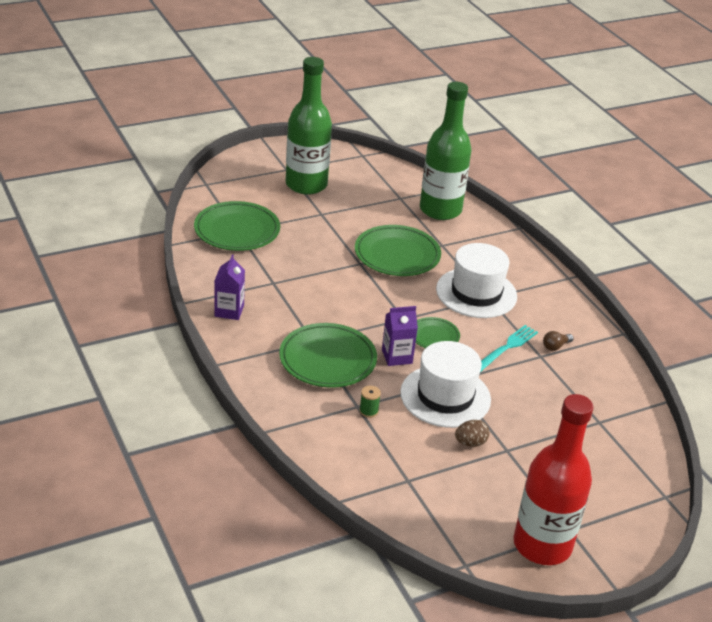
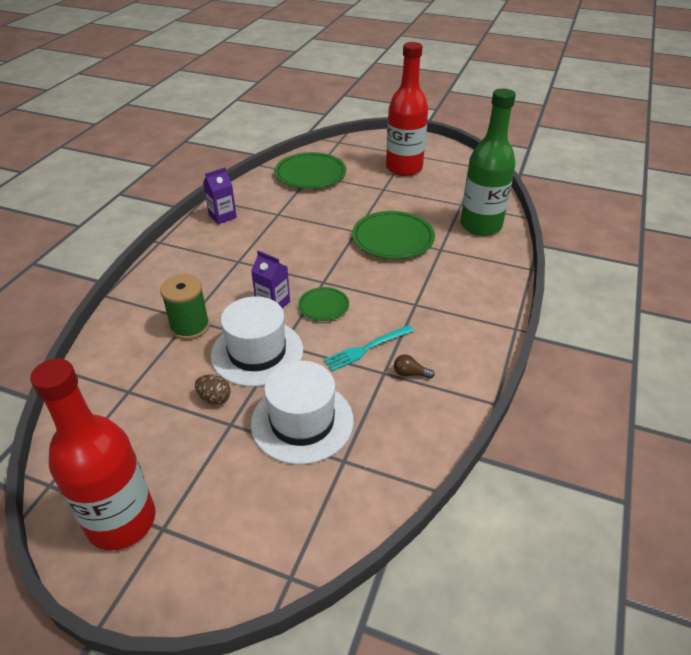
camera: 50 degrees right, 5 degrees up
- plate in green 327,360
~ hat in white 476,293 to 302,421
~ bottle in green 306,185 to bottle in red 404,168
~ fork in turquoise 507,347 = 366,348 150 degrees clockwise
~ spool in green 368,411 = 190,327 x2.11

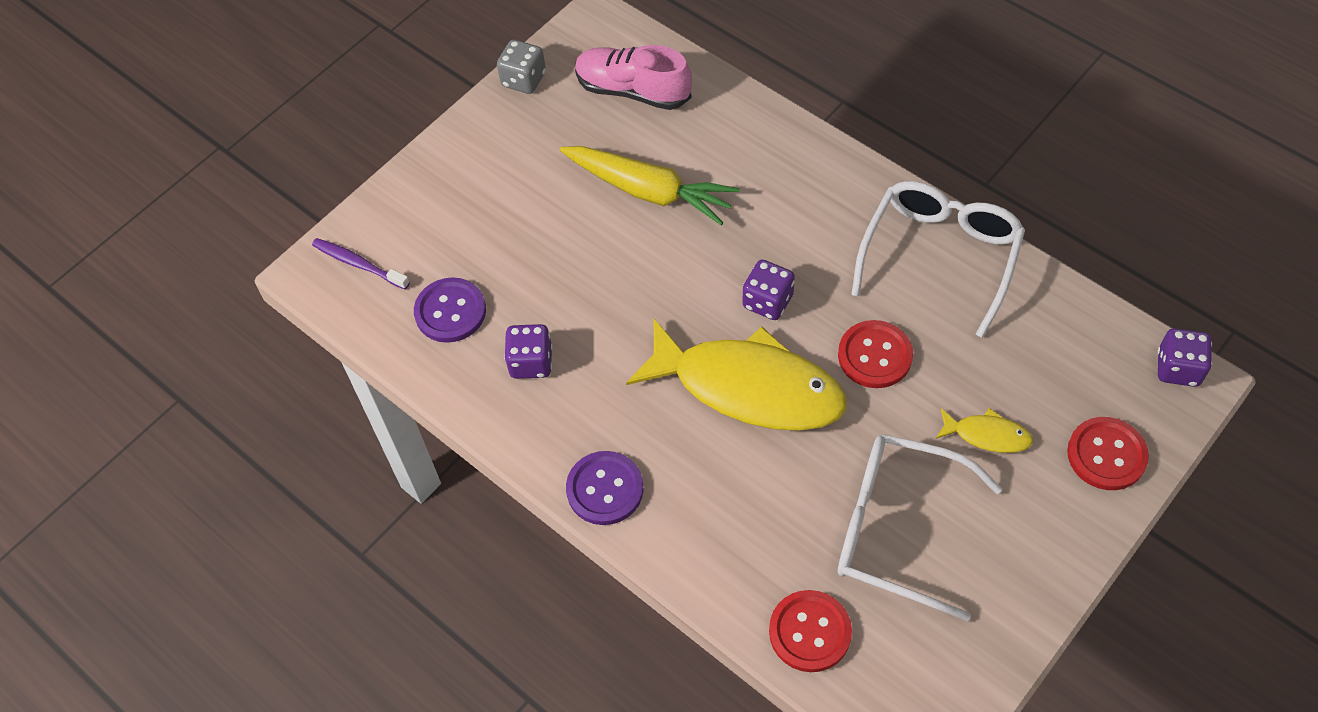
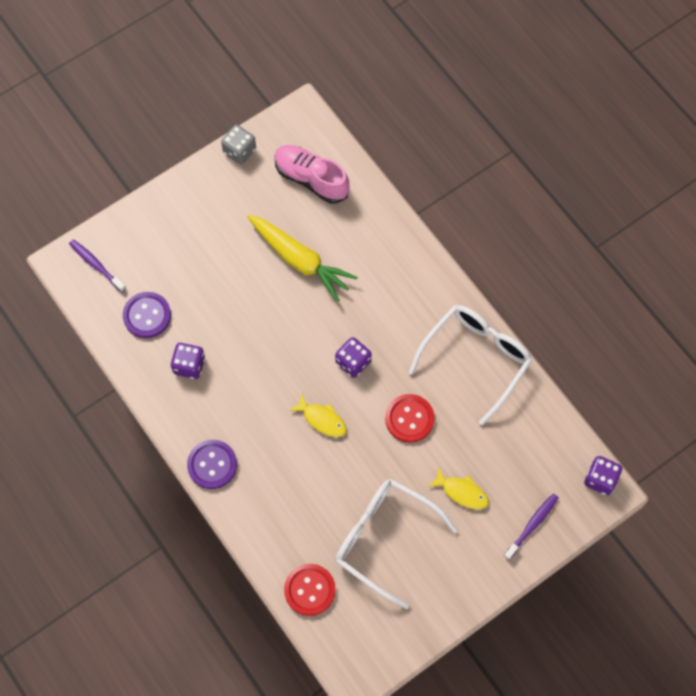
camera: 10 degrees right, 10 degrees up
~ button in red 1106,455 to toothbrush in purple 532,525
~ fish in yellow 748,387 = 322,419 x0.42

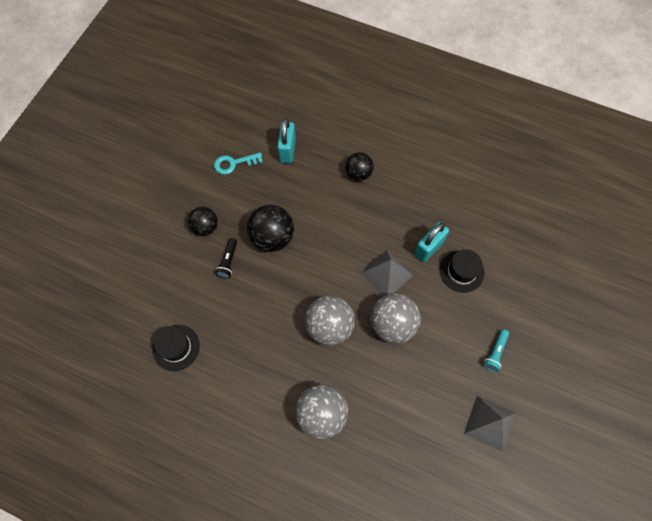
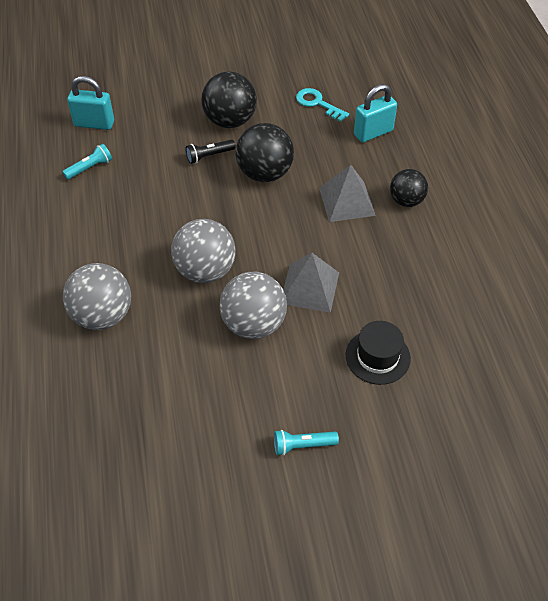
camera: 55 degrees right, 15 degrees down
~ padlock in turquoise 428,248 to 94,124
~ pyramid in grey 489,423 to 347,201
~ hat in black 176,347 to flashlight in turquoise 90,168
~ ball in black 205,227 = 230,121 x1.57

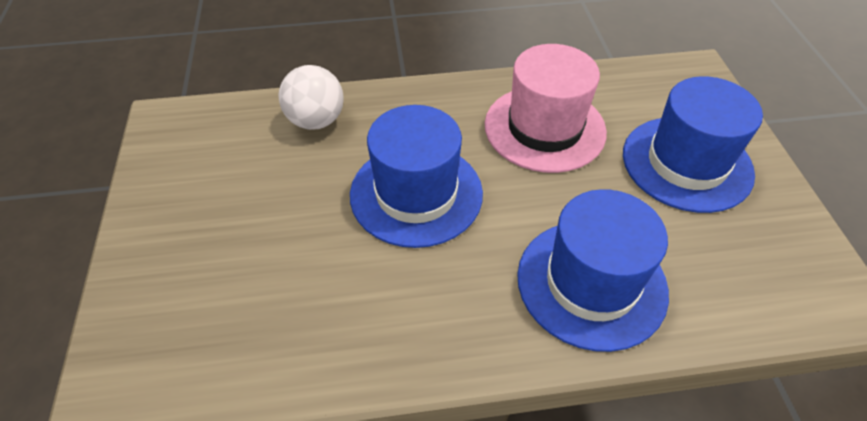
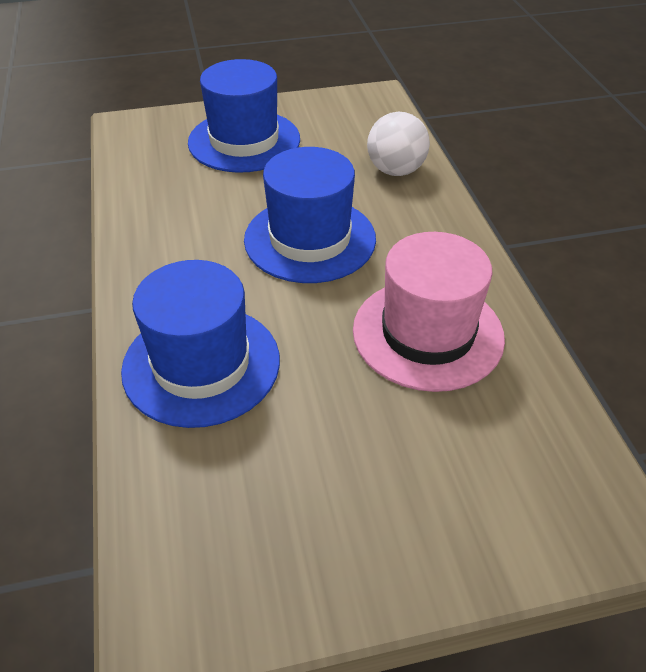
camera: 85 degrees right, 5 degrees down
~ hat in blue 686,163 to 244,141

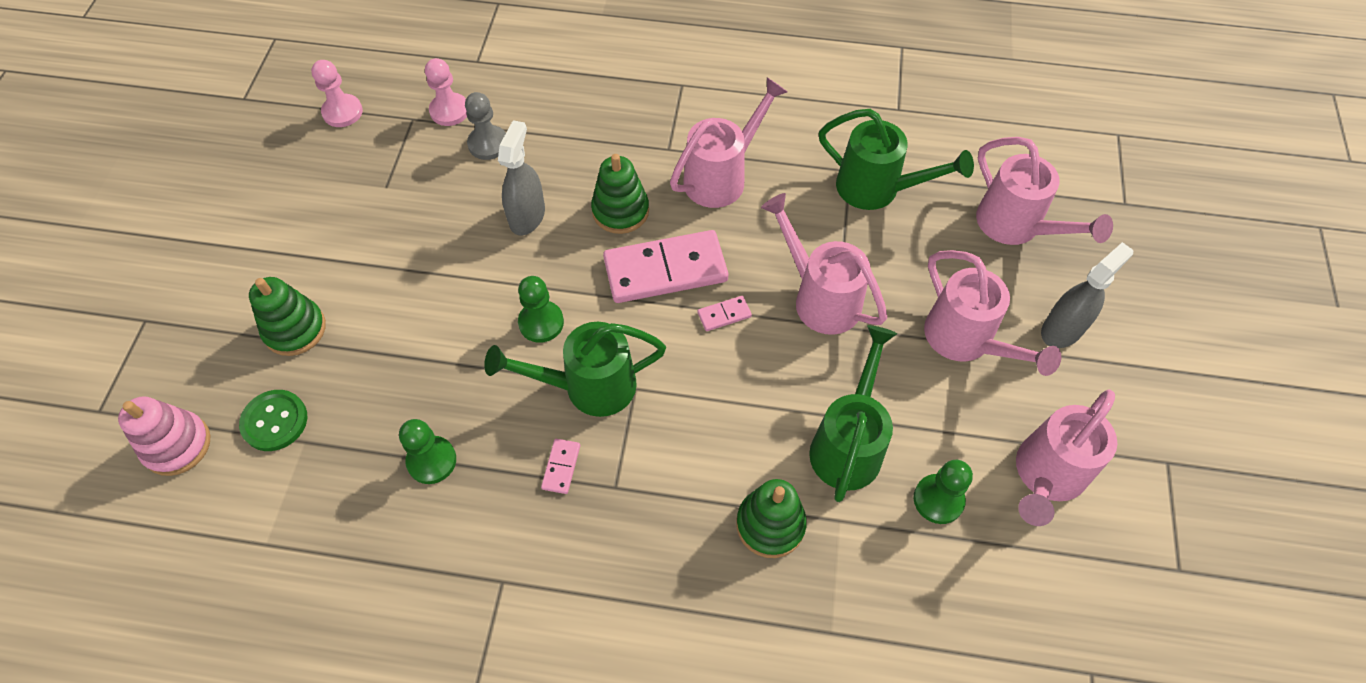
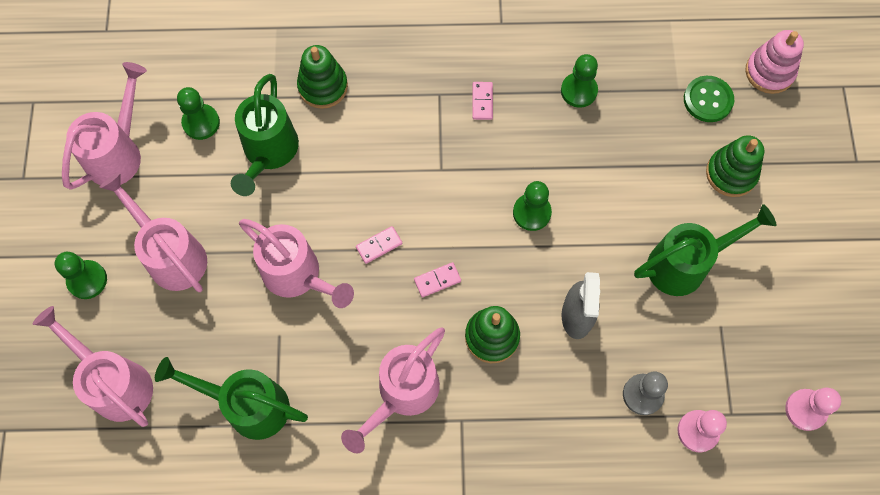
camera: 170 degrees right, 10 degrees up
~ watering can in green 589,387 to 685,264
~ spray bottle in grey 1062,329 to pawn in green 87,280
~ domino in pink 665,270 = 437,280 x0.41

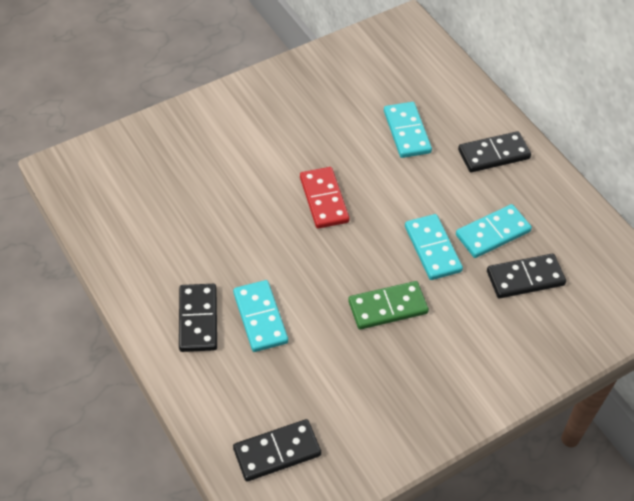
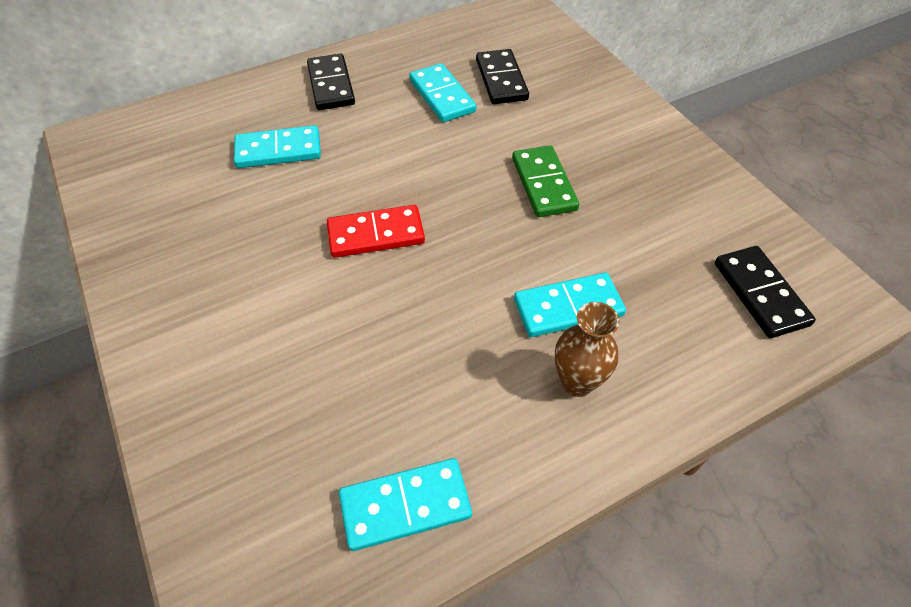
camera: 85 degrees left, 0 degrees up
~ domino in turquoise 432,249 to 405,506
~ domino in black 198,319 to vase in brown 577,382

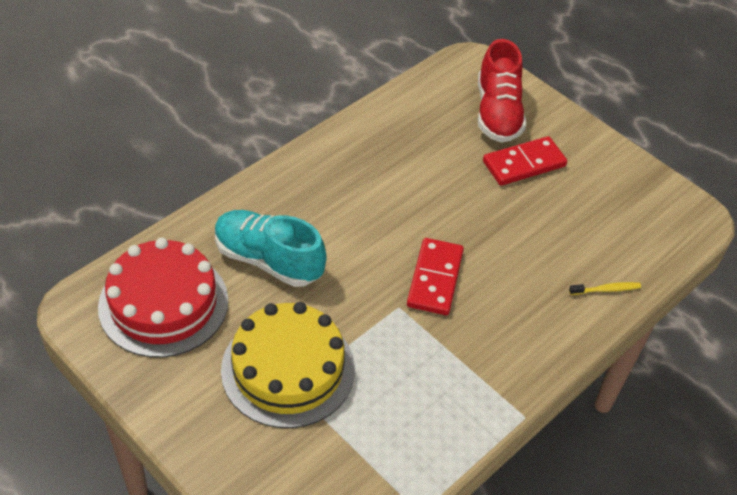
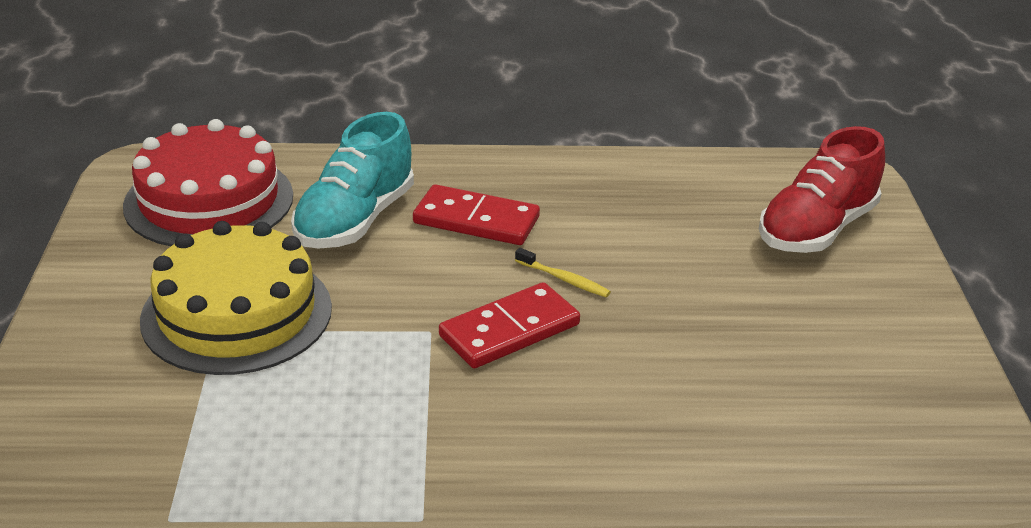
camera: 45 degrees right, 15 degrees down
~ domino in red 524,164 to 476,220
~ toothbrush in yellow 606,290 to 564,279
~ shoe in turquoise 268,260 = 355,220 135 degrees counterclockwise

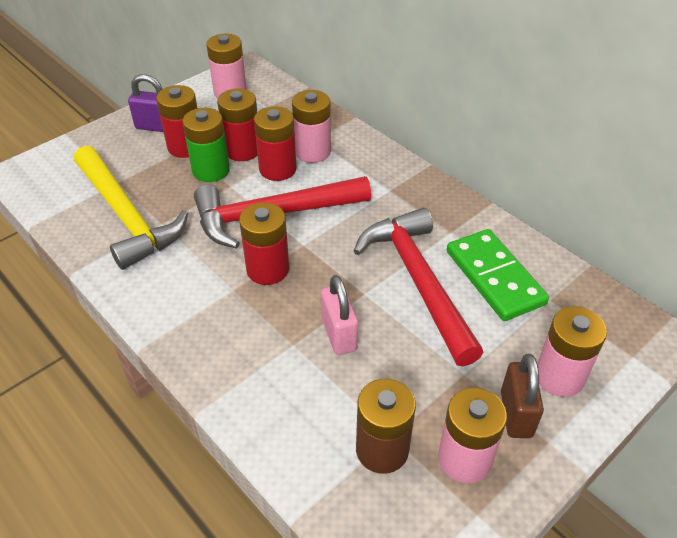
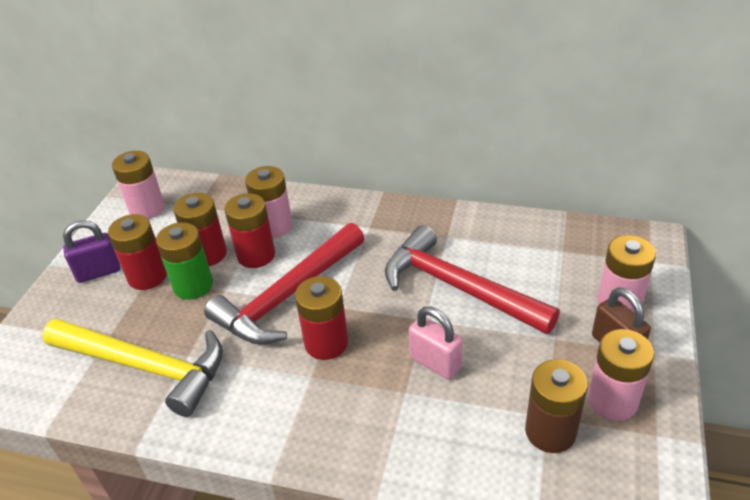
camera: 30 degrees left, 5 degrees down
- domino in green 495,277

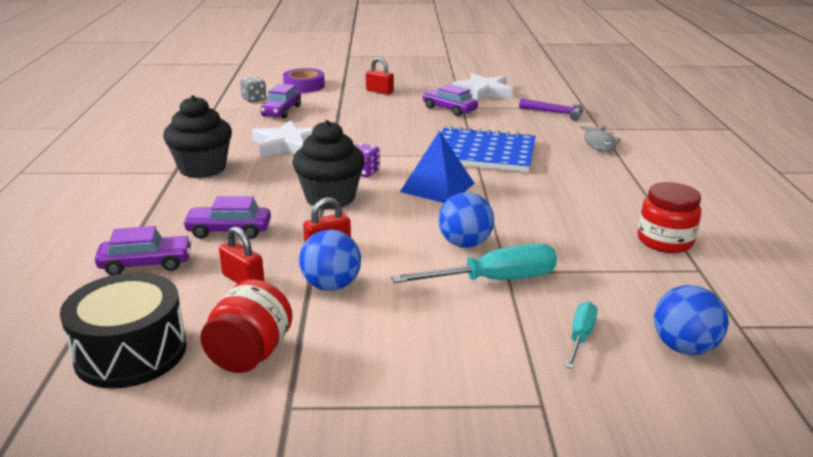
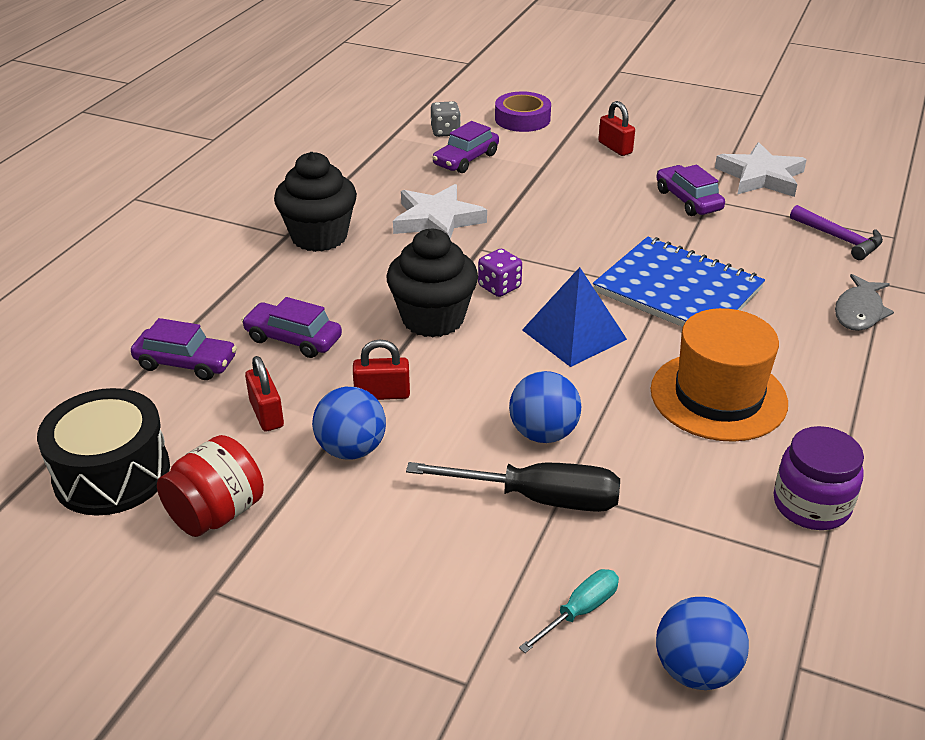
camera: 25 degrees right, 10 degrees up
+ hat in orange 718,396
~ screwdriver in turquoise 494,280 to screwdriver in black 539,498
~ jar in red 664,241 to jar in purple 811,505

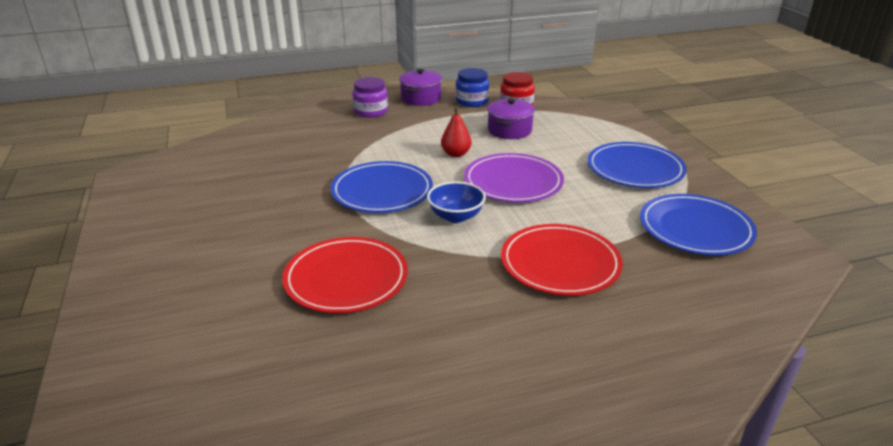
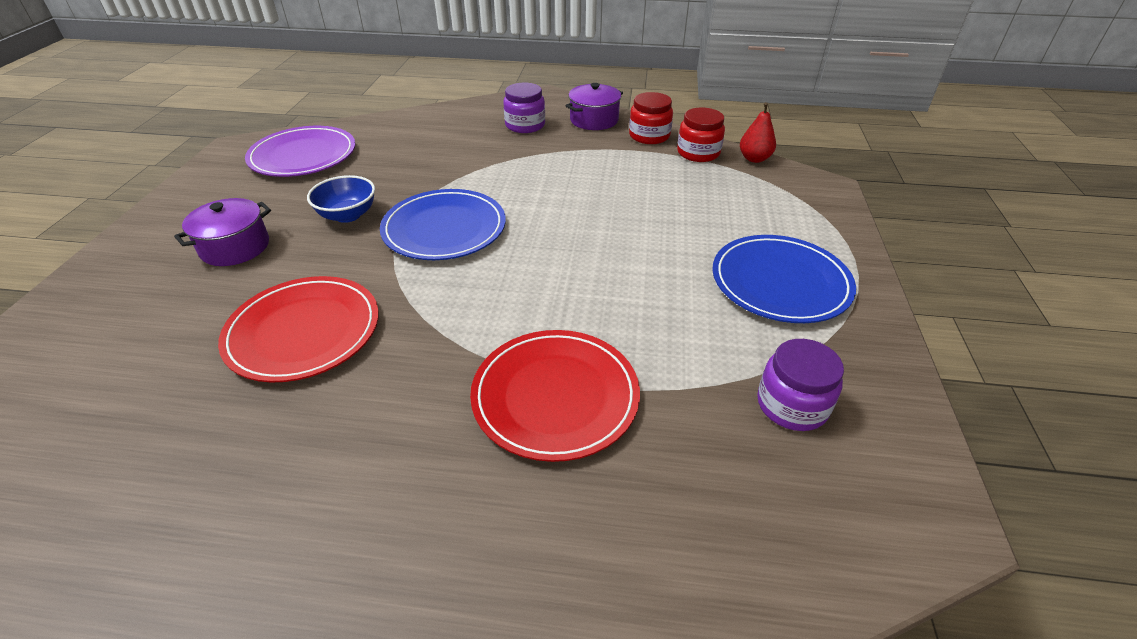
camera: 25 degrees right, 10 degrees up
~ bowl in blue 456,216 to 348,215
~ pear in red 456,154 to 754,159
~ plate in purple 513,182 to 303,156
~ pot in purple 509,130 to 235,247
~ plate in blue 695,228 to jar in purple 792,405
~ jar in blue 472,101 to jar in red 649,136

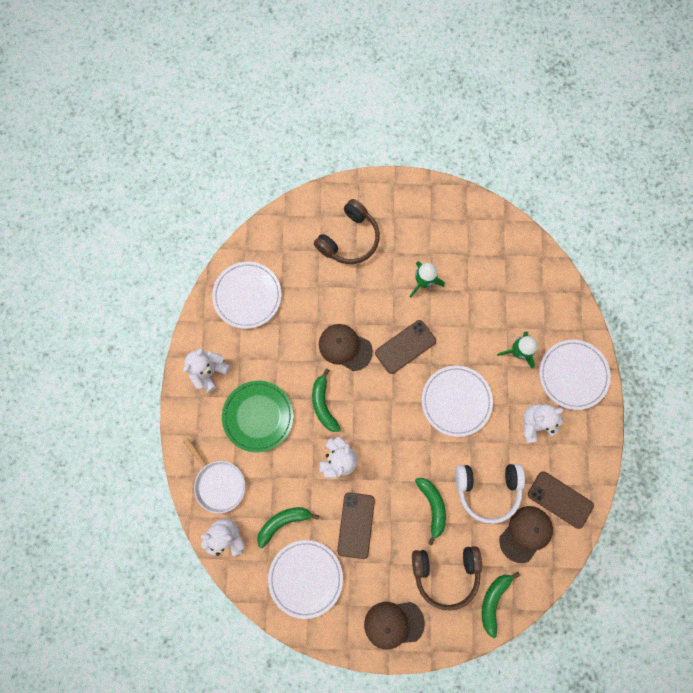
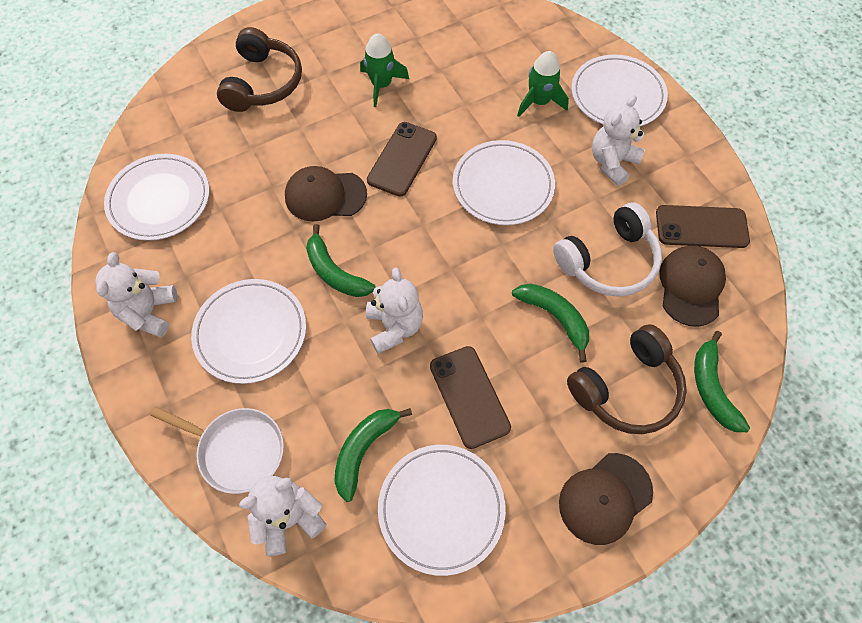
camera: 30 degrees left, 15 degrees down
~ plate in green 258,416 to plate in white 250,332

